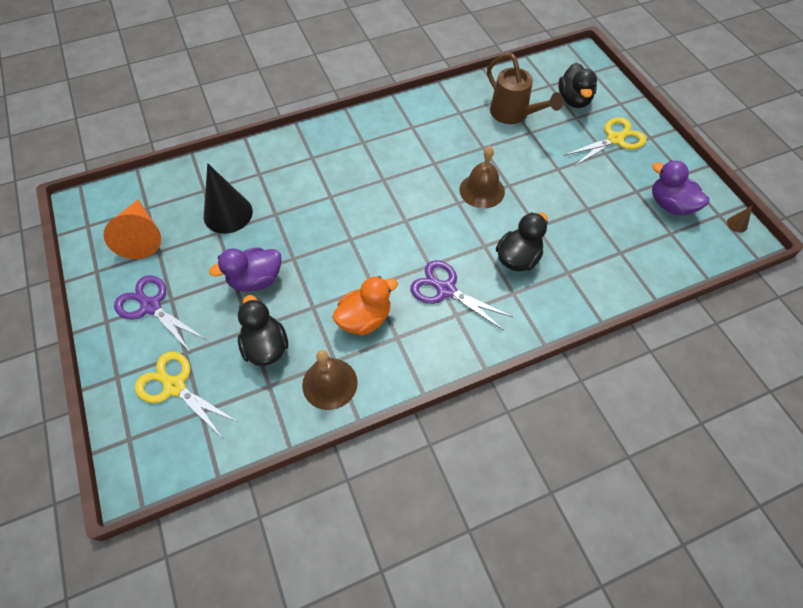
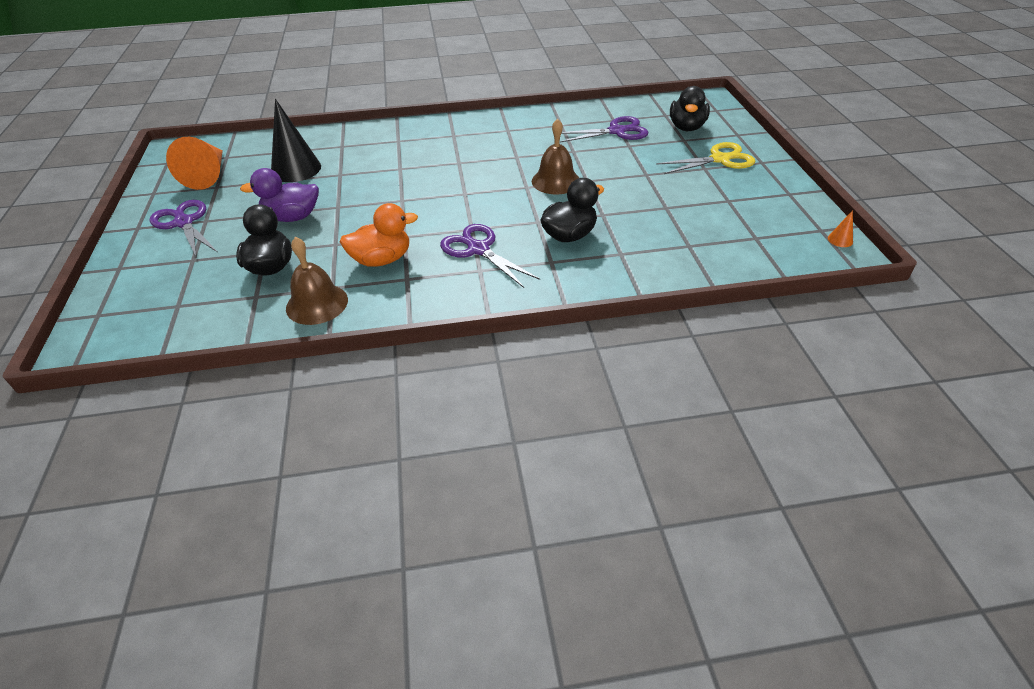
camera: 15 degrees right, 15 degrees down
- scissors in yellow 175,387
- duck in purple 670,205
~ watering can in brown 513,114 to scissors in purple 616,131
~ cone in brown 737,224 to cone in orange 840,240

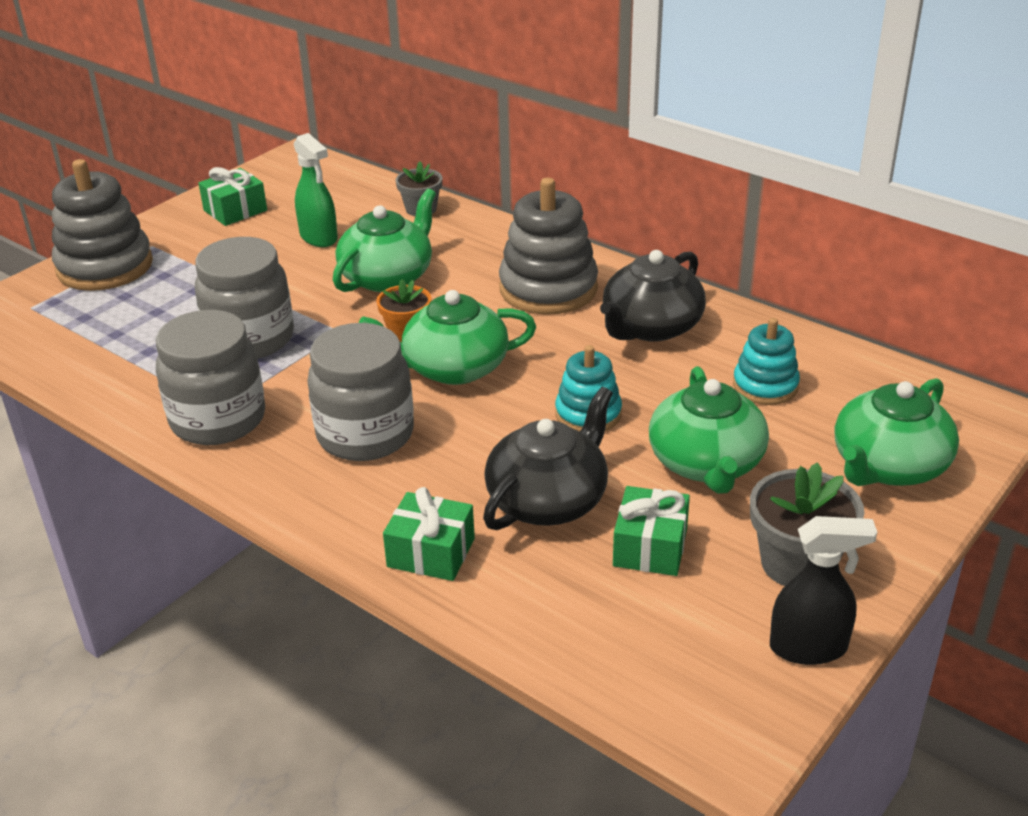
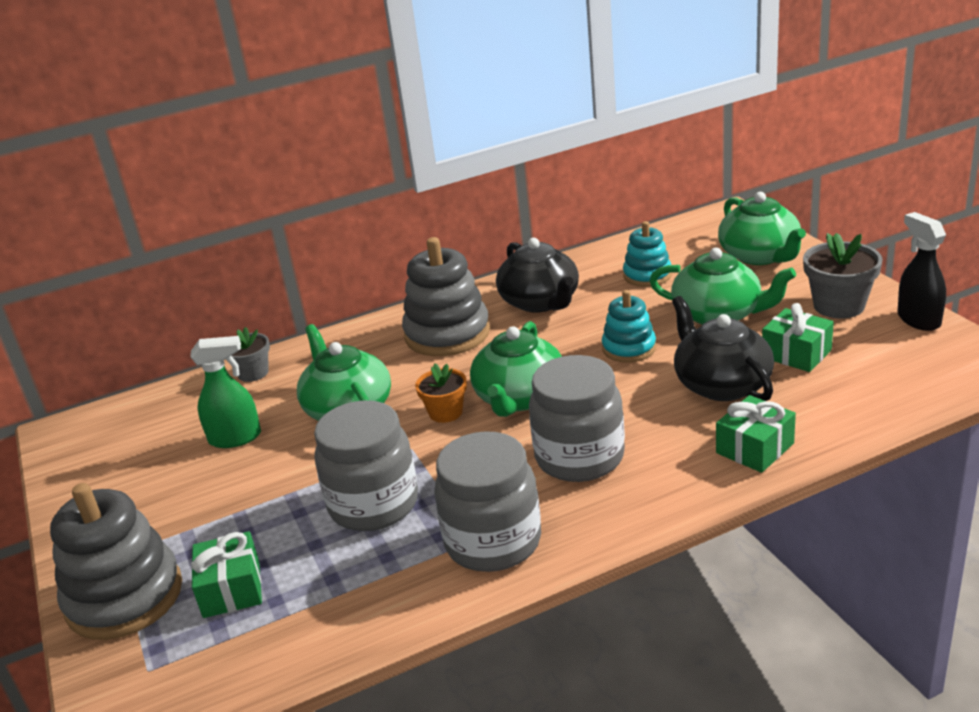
camera: 60 degrees left, 5 degrees down
~ gift in green 235,210 to 232,589
~ spray bottle in black 809,647 = 918,319 45 degrees counterclockwise

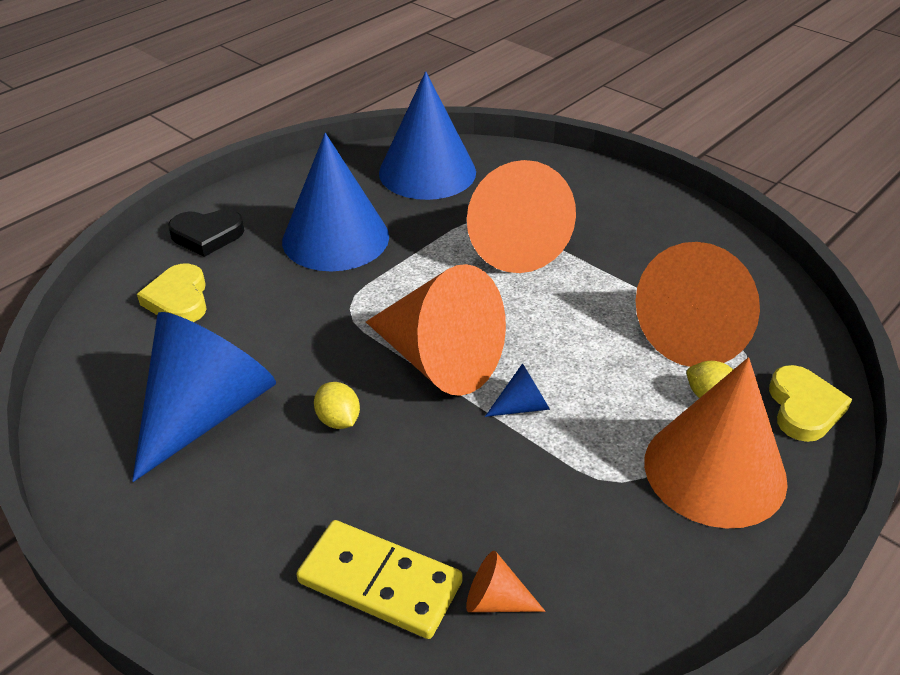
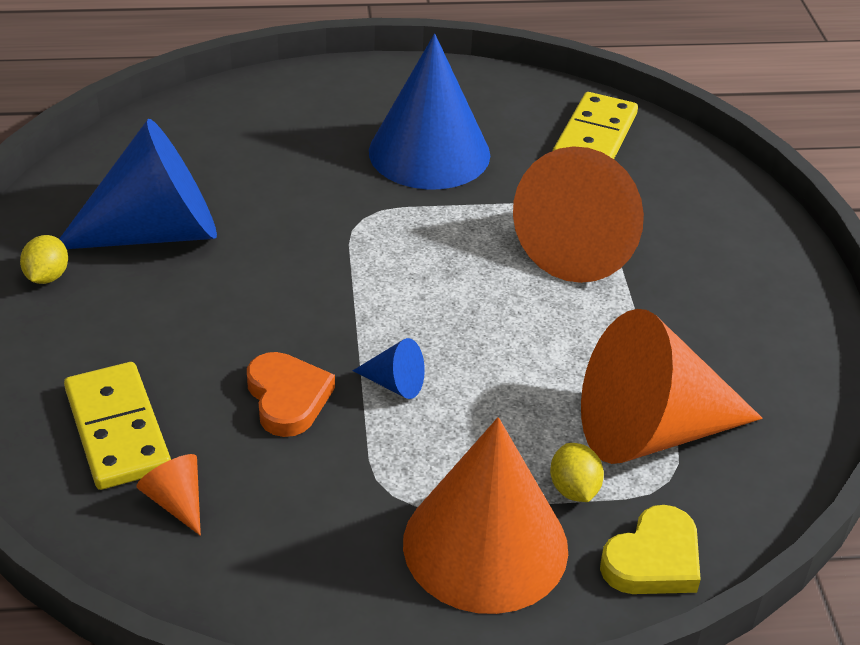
camera: 40 degrees right, 0 degrees up
- heart in yellow 178,299
- heart in black 207,235
- cone in orange 439,360
+ heart in orange 287,398
~ lemon in yellow 338,420 to 47,276
~ cone in blue 427,172 to domino in yellow 594,137

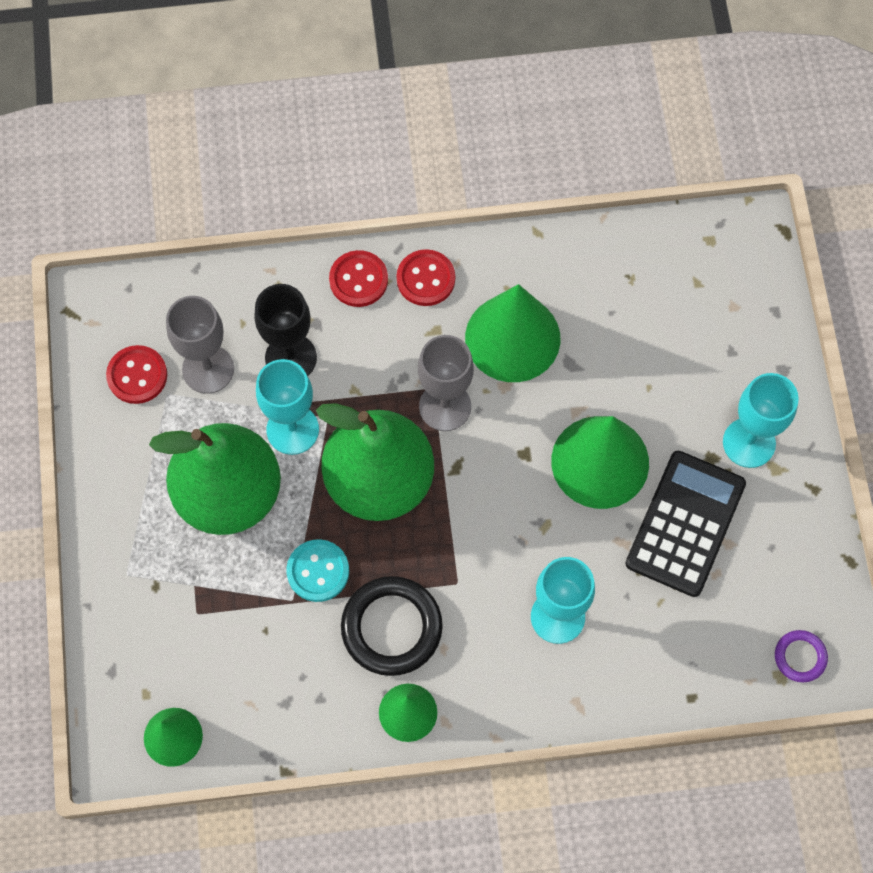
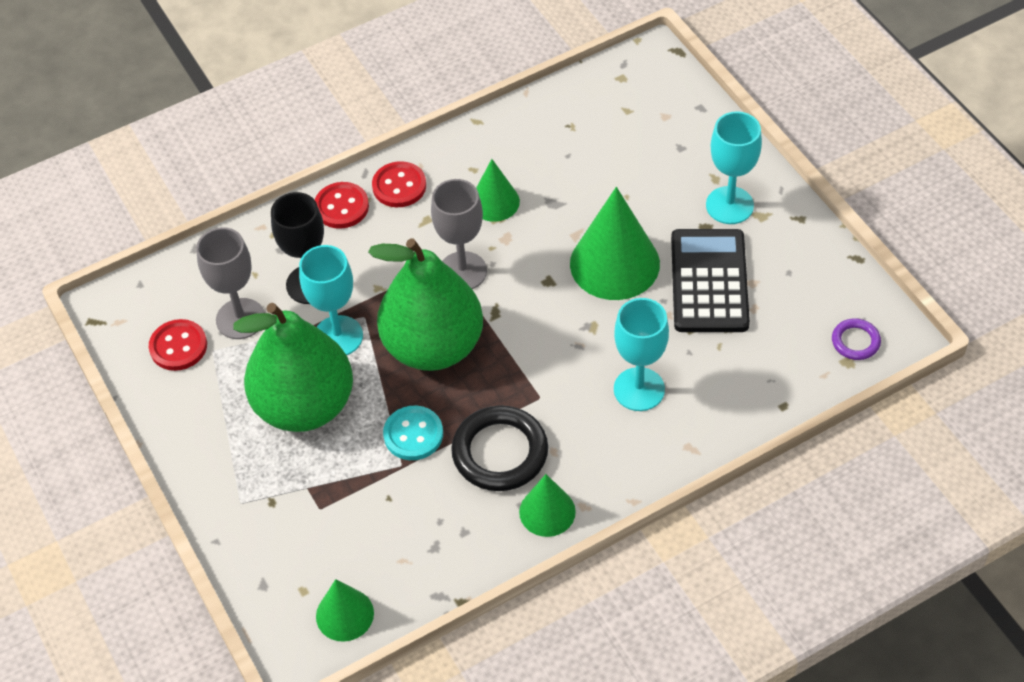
camera: 20 degrees left, 15 degrees down
~ cone in green 512,338 = 494,202 x0.57

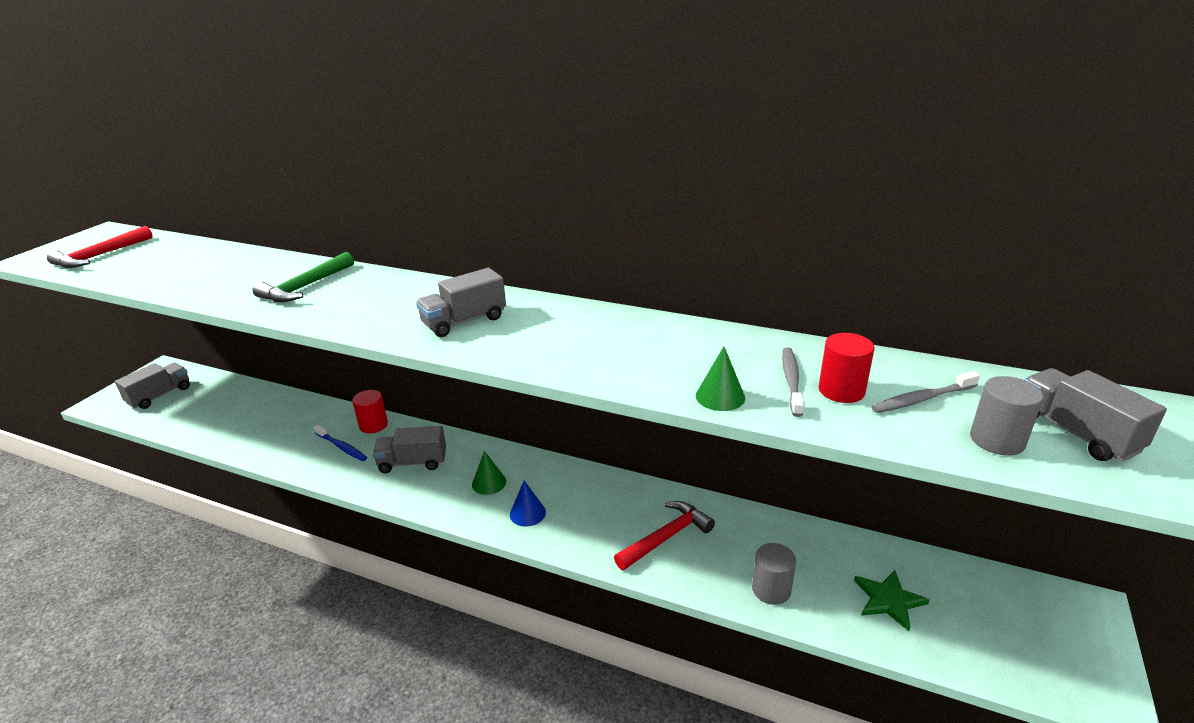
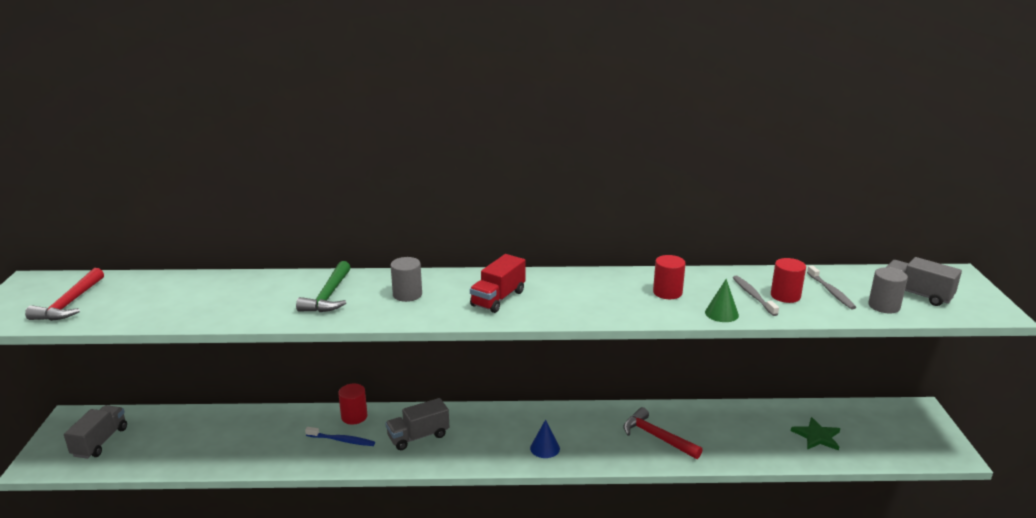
camera: 25 degrees left, 5 degrees down
- cone in green 489,483
+ cylinder in red 667,292
~ cylinder in grey 771,589 to 407,294
~ truck in grey 464,321 to truck in red 498,298
~ hammer in red 666,537 = 656,437 75 degrees counterclockwise
~ toothbrush in grey 922,399 = 831,292 60 degrees counterclockwise

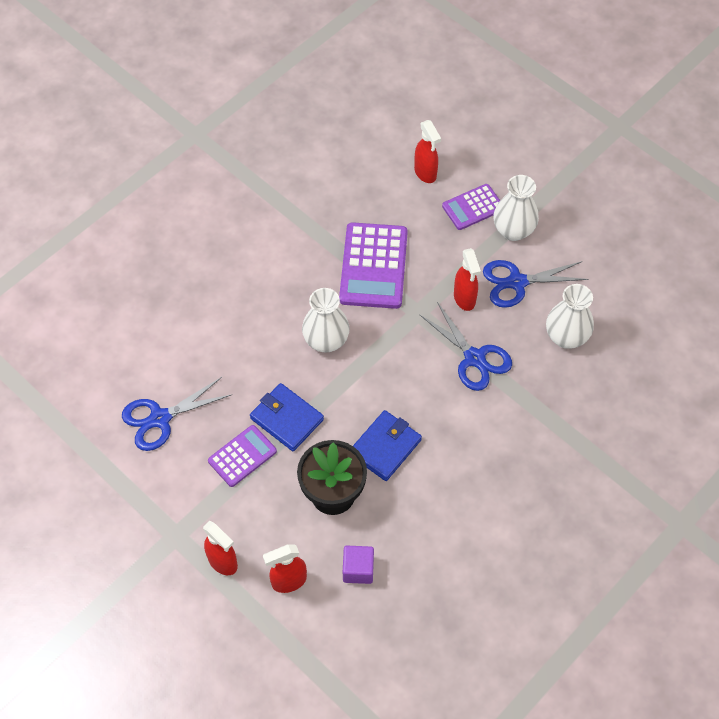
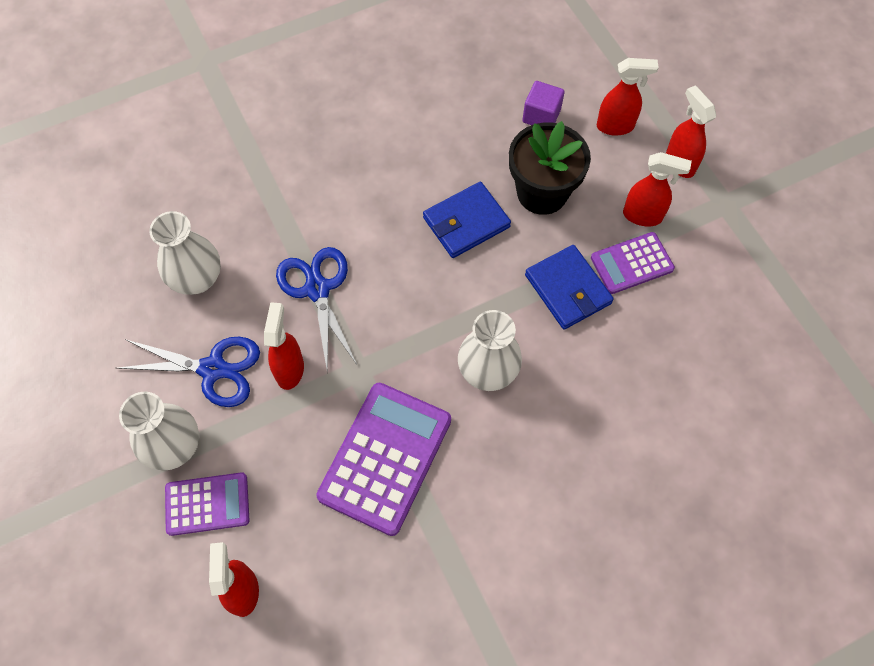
camera: 160 degrees left, 5 degrees up
- scissors in blue 160,419
+ spray bottle in red 643,216

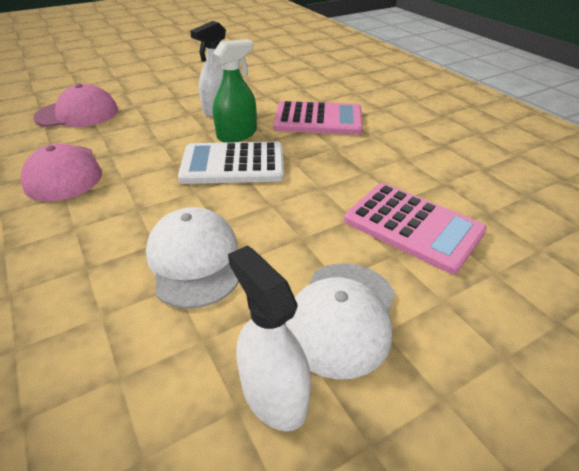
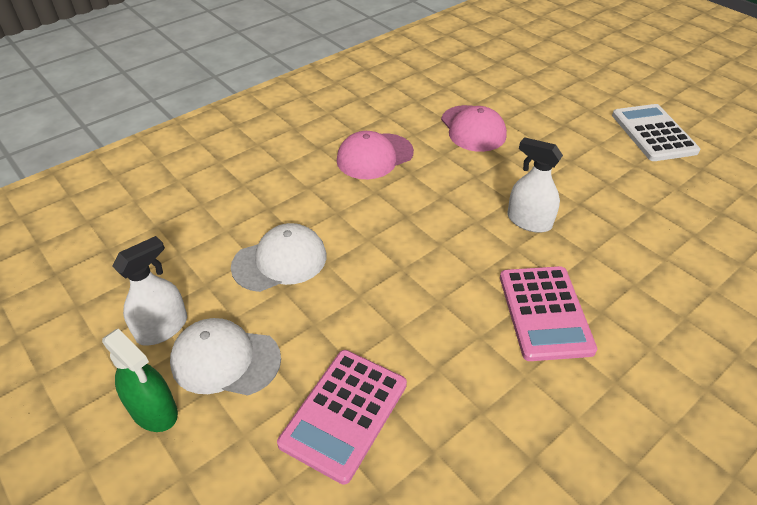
camera: 80 degrees right, 5 degrees up
~ calculator in white 233,164 to 653,133
~ spray bottle in green 237,135 to 154,410

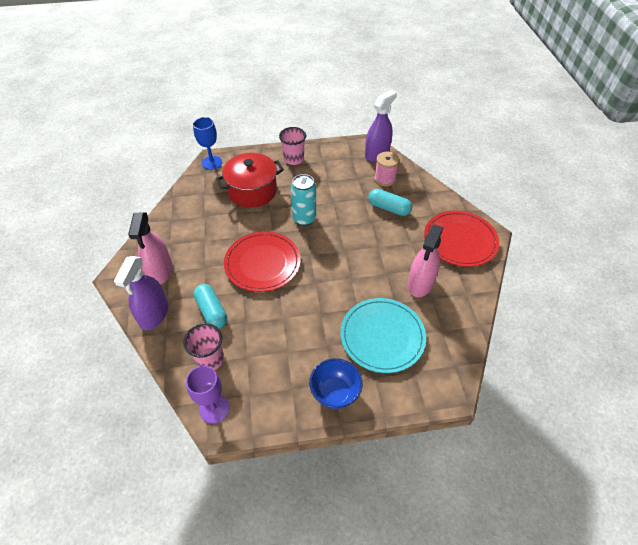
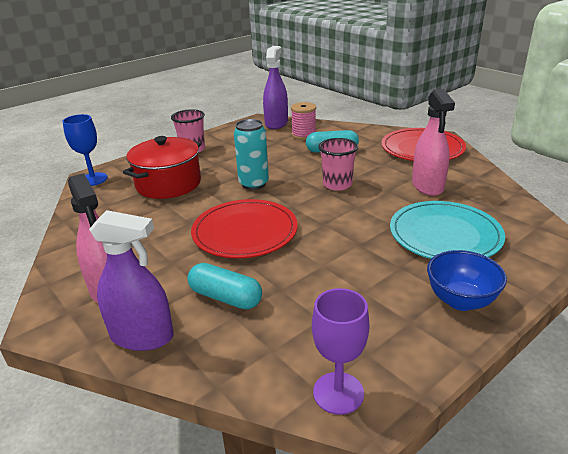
camera: 30 degrees left, 20 degrees down
~ cup in pink 210,359 to 337,184
~ spray bottle in purple 154,314 = 142,336 60 degrees counterclockwise

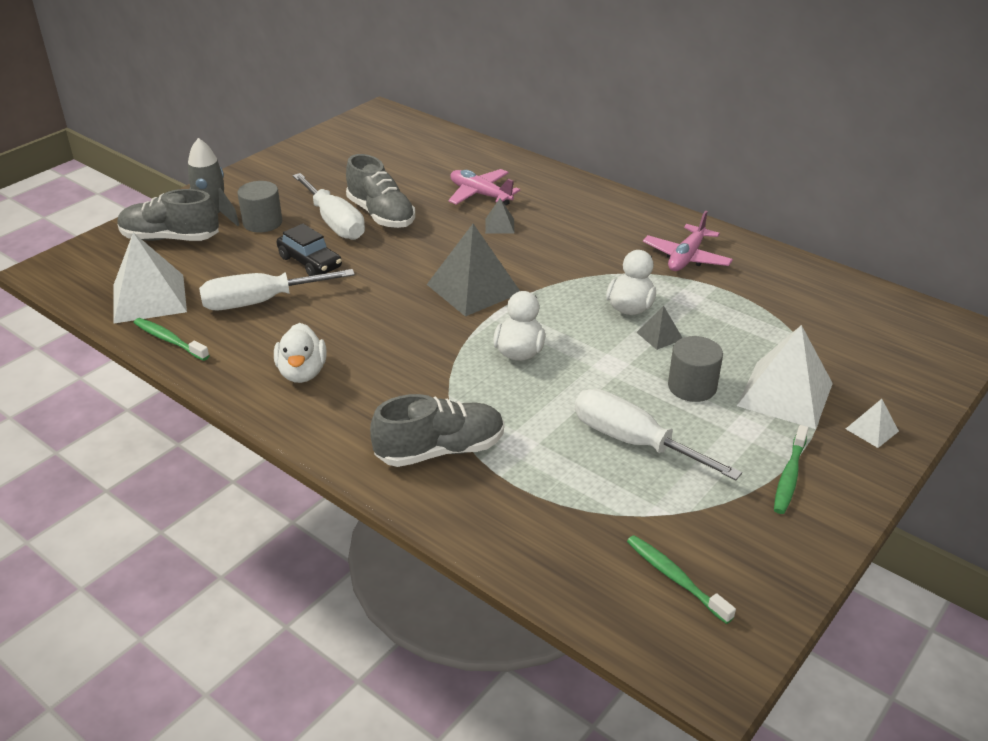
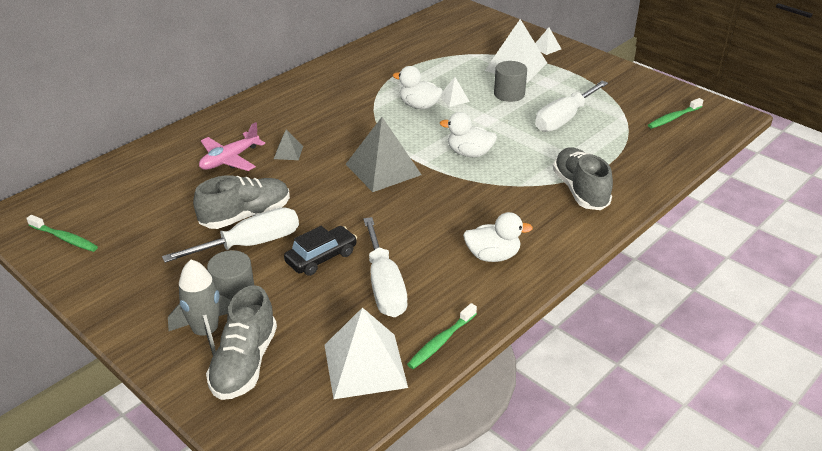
camera: 85 degrees left, 0 degrees up
- plane in pink 686,257
~ toothbrush in green 789,476 to 64,238
~ pyramid in grey 659,335 to pyramid in white 454,99

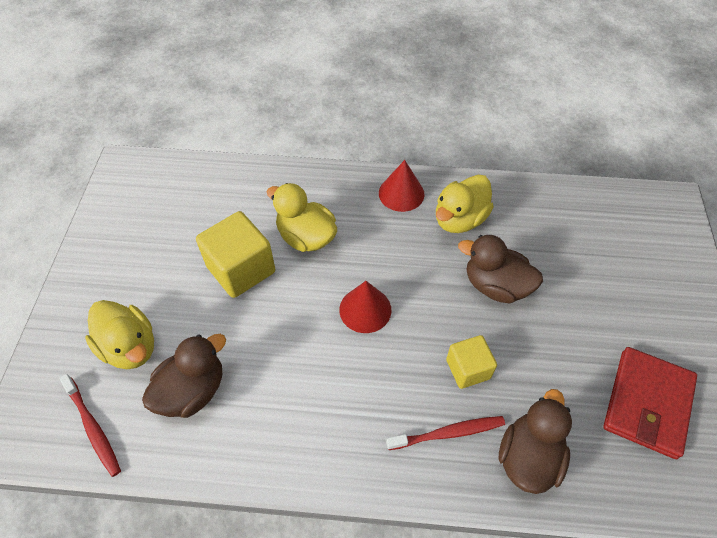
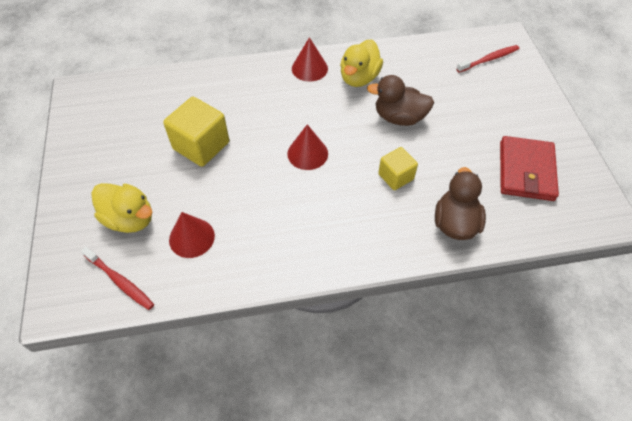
camera: 15 degrees left, 0 degrees up
- duck in yellow 306,237
~ toothbrush in red 448,433 to 489,59
~ duck in brown 192,391 to cone in red 192,237

